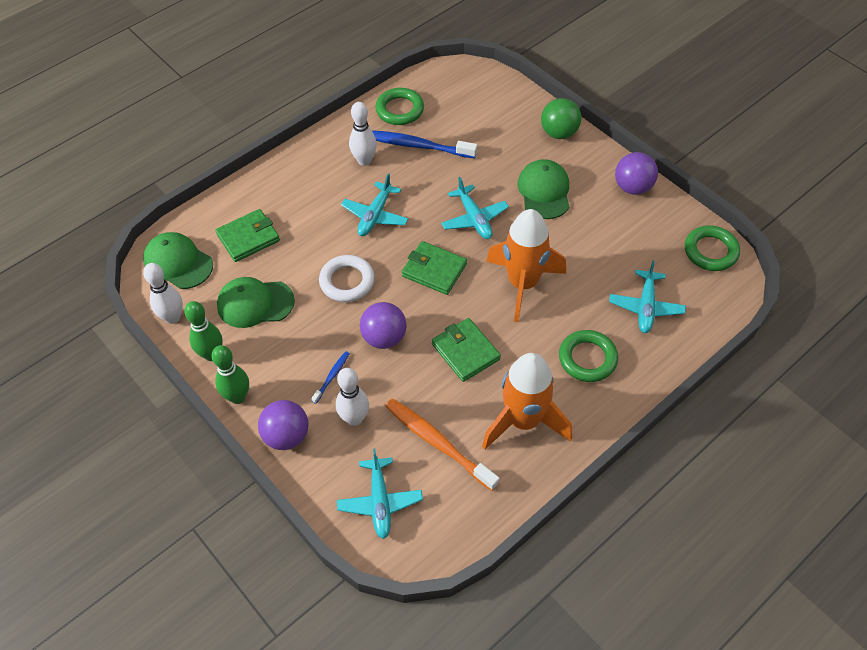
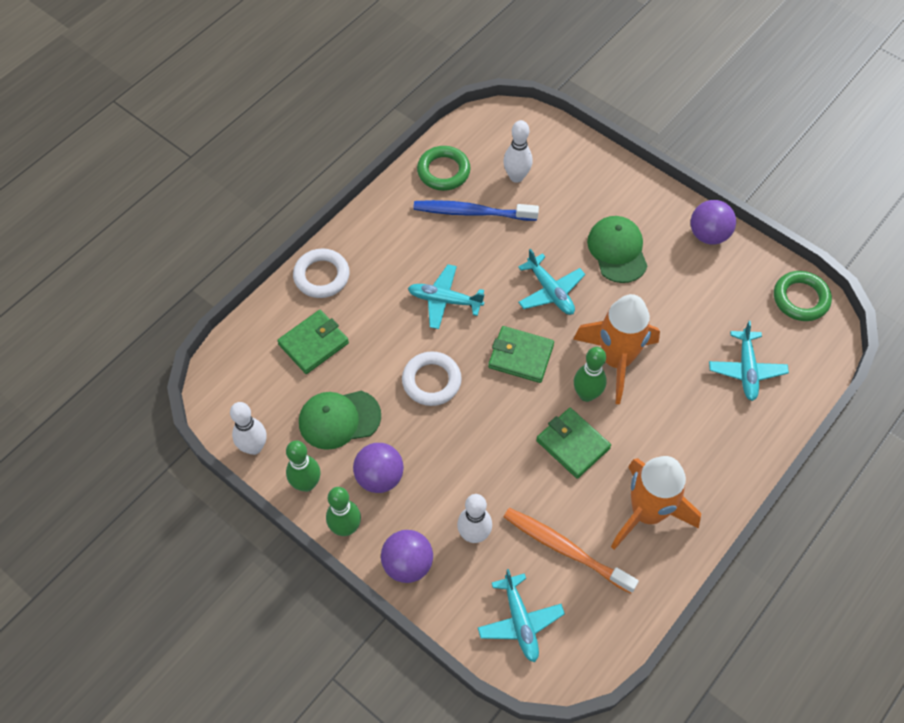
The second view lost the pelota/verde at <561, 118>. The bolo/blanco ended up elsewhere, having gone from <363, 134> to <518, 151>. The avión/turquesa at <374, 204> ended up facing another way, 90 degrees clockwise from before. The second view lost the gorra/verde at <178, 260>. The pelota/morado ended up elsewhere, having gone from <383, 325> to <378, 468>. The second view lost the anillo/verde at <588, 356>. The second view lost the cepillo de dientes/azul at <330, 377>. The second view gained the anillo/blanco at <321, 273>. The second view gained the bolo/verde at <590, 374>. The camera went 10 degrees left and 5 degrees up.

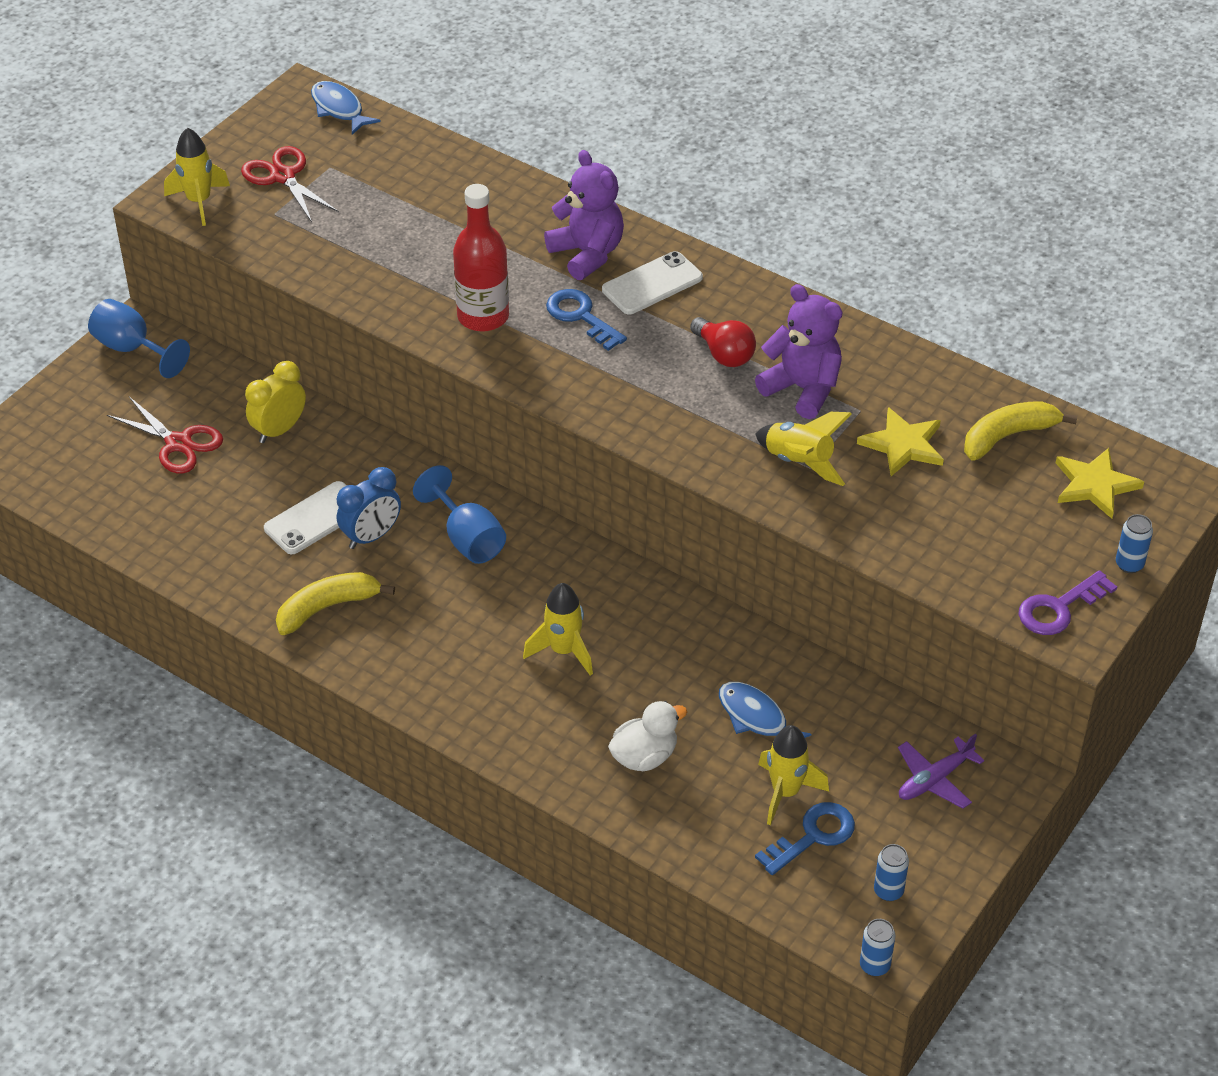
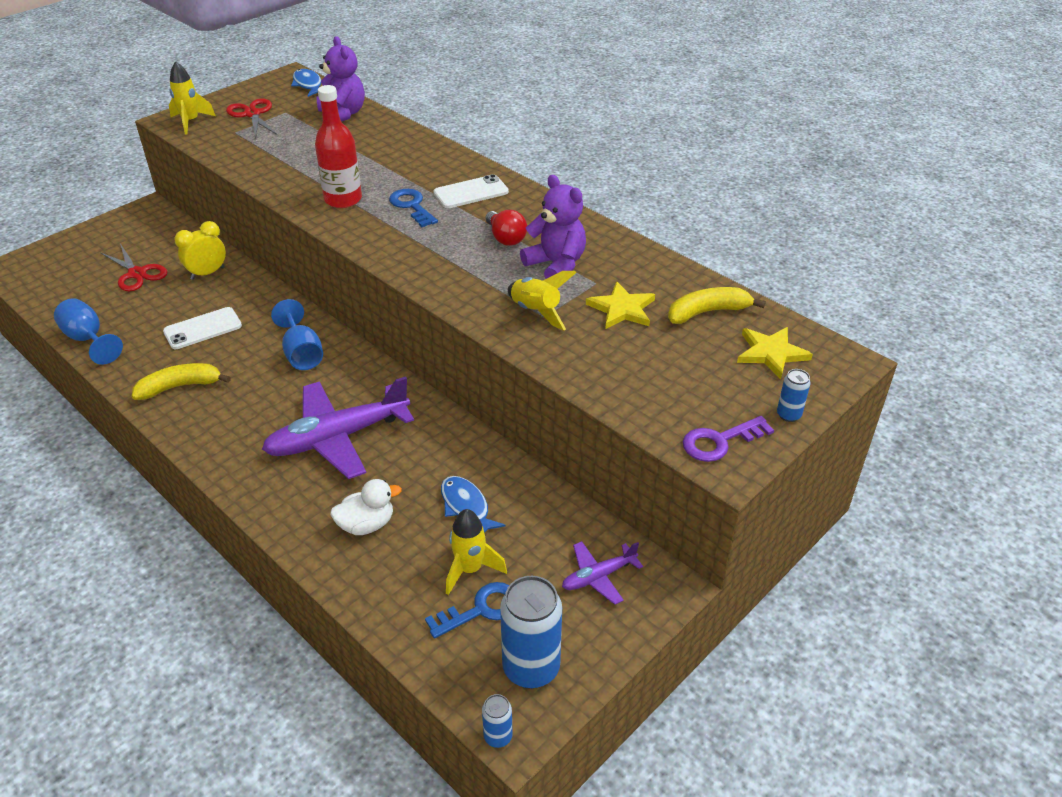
The osito/morado ended up elsewhere, having gone from <584, 215> to <341, 79>. The copa/azul ended up elsewhere, having gone from <139, 338> to <88, 331>. The second view lost the despertador/azul at <368, 508>. Where the cohete/amarillo stood at <558, 629>, the avión/morado came to stand at <338, 427>. The size of the lata/azul at <891, 872> changed by a factor of 2.11. The camera went 10 degrees right and 5 degrees down.

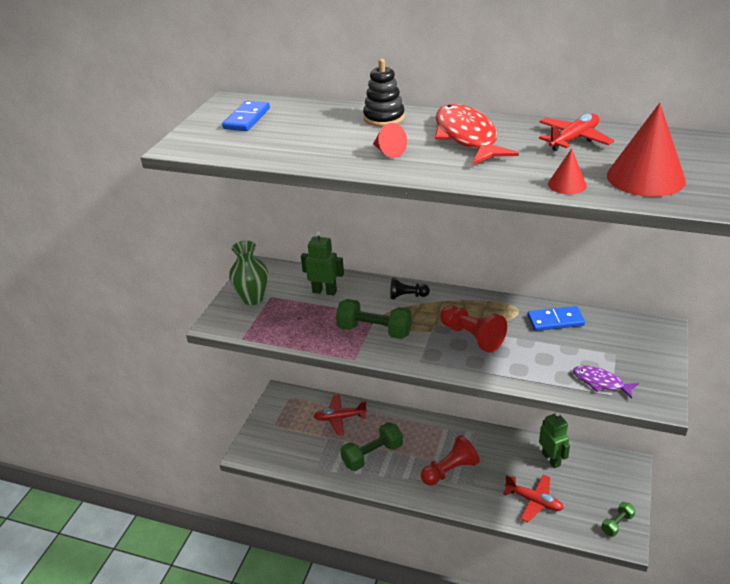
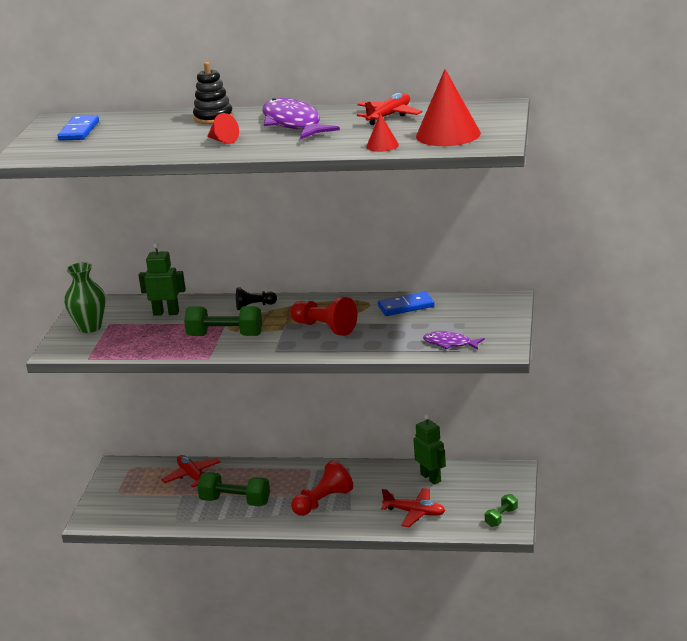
What was the pez/rojo at <477, 134> turned into the pez/morado at <301, 119>. The avión/rojo at <340, 415> ended up facing another way, 75 degrees clockwise from before. The mancuerna/verde at <371, 446> ended up facing another way, 60 degrees clockwise from before. The camera went 10 degrees left and 10 degrees down.

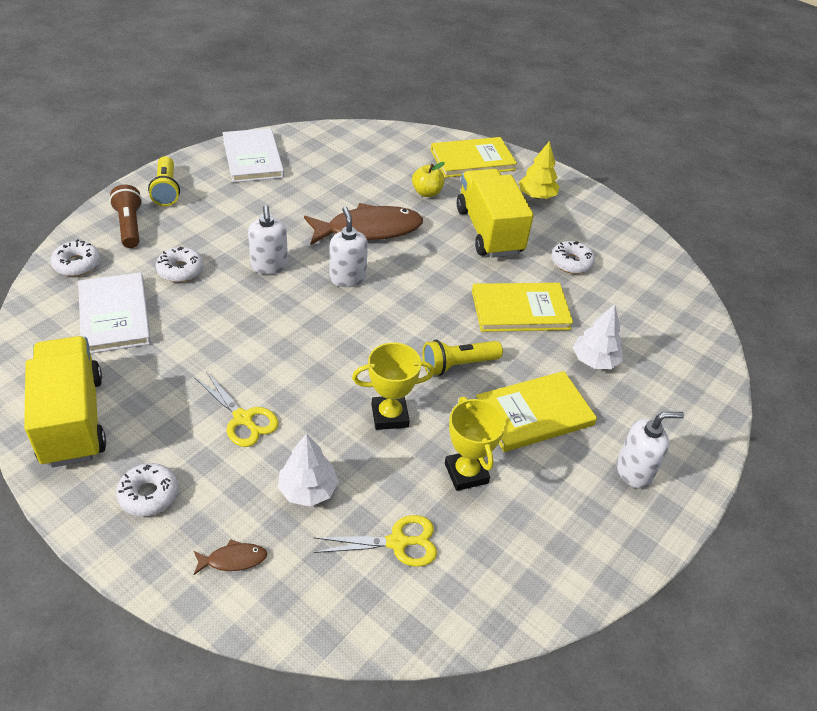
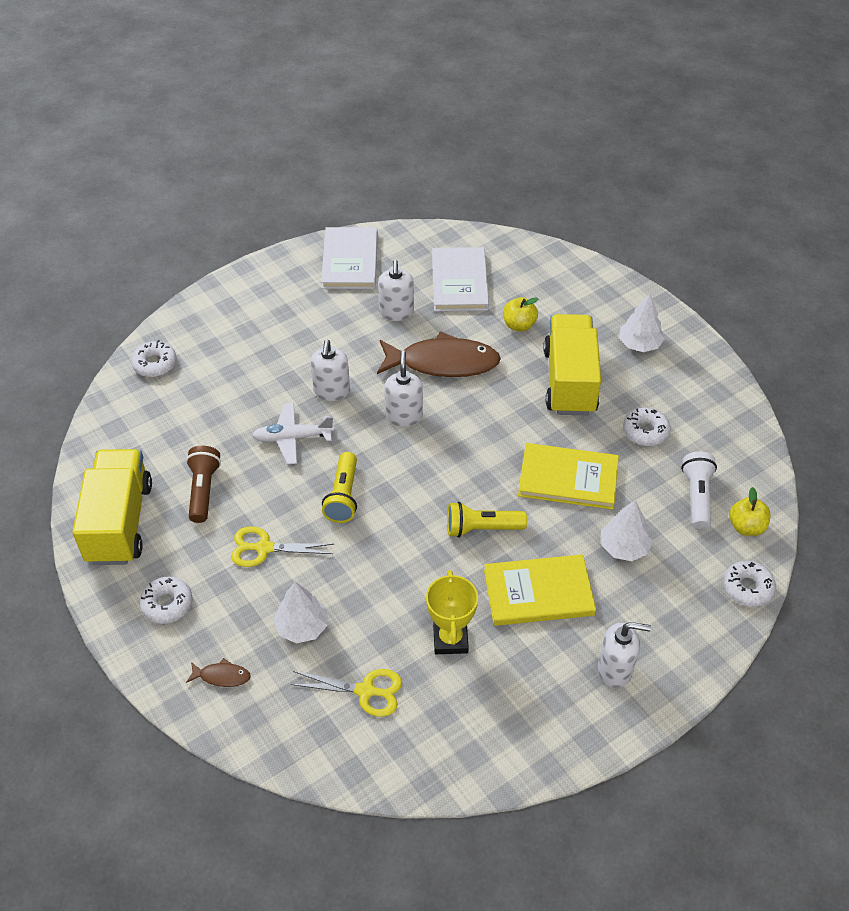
The second view lost the libro/amarillo at <474, 157>. What was the árbol/amarillo at <539, 170> turned into the árbol/blanco at <642, 323>. The lámpara de mano/amarillo ended up elsewhere, having gone from <164, 181> to <339, 487>. The lámpara de mano/marrón ended up elsewhere, having gone from <125, 216> to <203, 484>. The rosquilla/blanco ended up elsewhere, having gone from <180, 264> to <749, 584>. The libro/blanco ended up elsewhere, having gone from <114, 313> to <460, 279>. The second view lost the trofeo/amarillo at <393, 386>. The tijeras/amarillo at <237, 409> ended up facing another way, 120 degrees clockwise from before. The second view gained the dispensador de jabón/blanco at <396, 290>. The second view gained the avión/blanco at <293, 433>. The second view gained the lámpara de mano/blanco at <699, 490>. The second view gained the manzana/amarillo at <750, 511>. The camera went 20 degrees right and 5 degrees up.

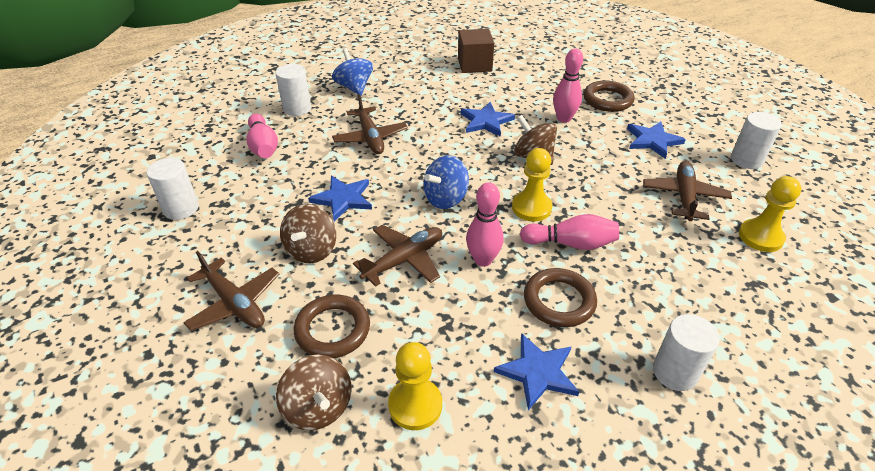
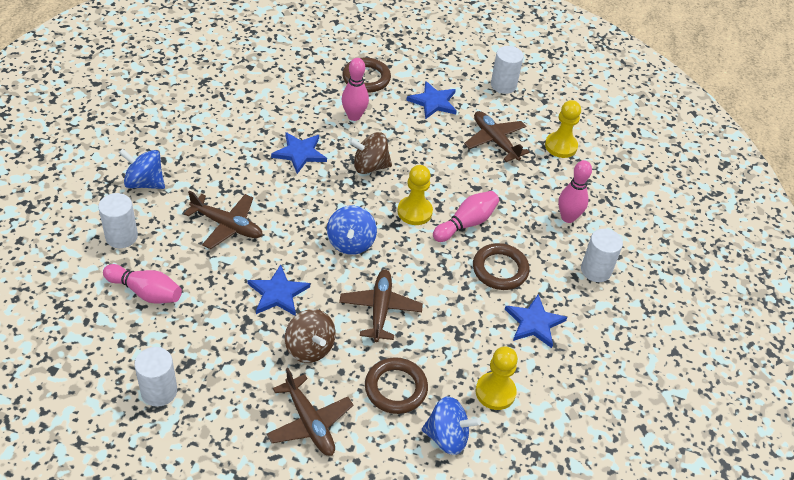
The second view lost the cubo/marrón at <476, 51>. The bolo/rosa ended up elsewhere, having gone from <485, 224> to <575, 191>. The avión/marrón at <231, 291> ended up facing another way, 60 degrees clockwise from before. What was the peonza/marrón at <313, 392> turned into the peonza/azul at <451, 425>. The camera went 50 degrees left and 5 degrees up.

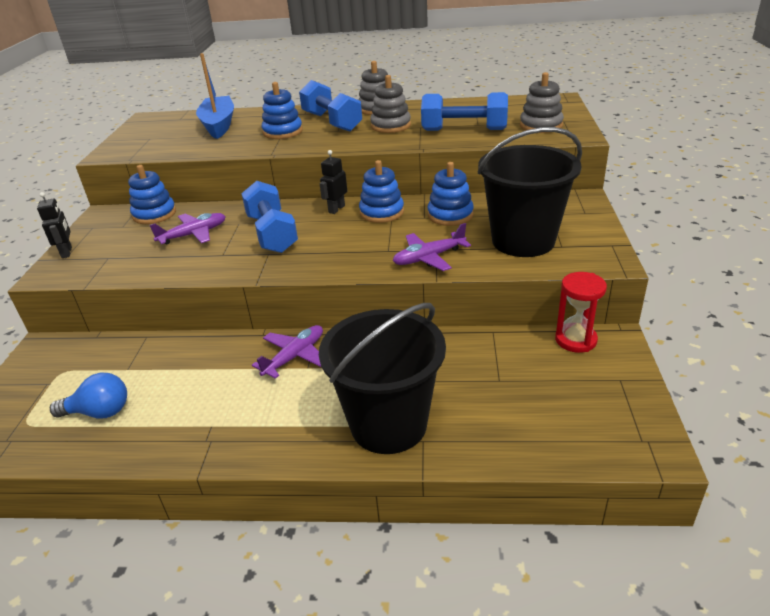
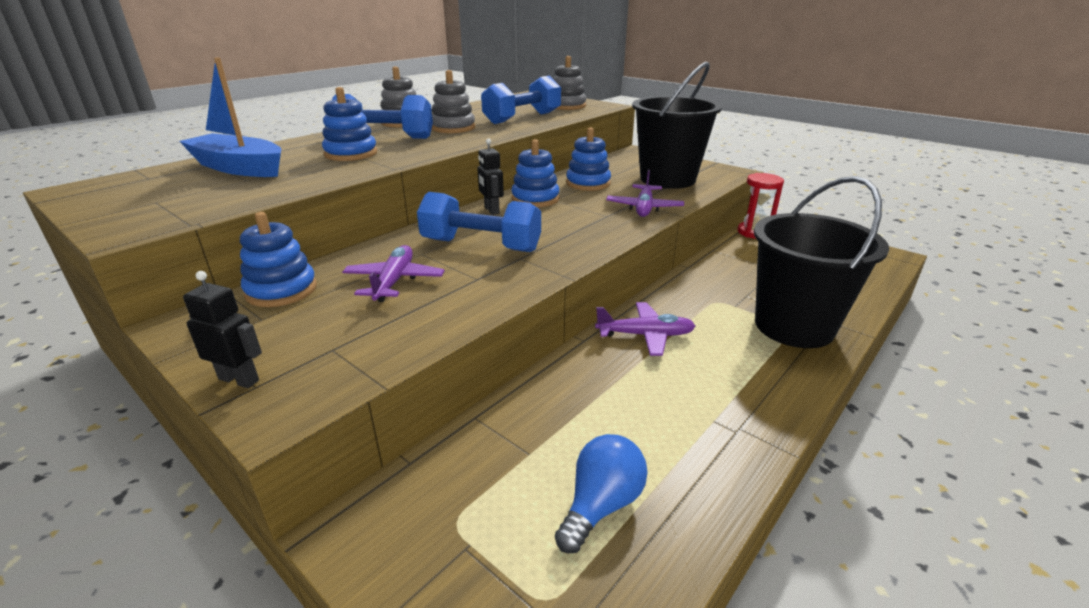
The avión/morado at <287, 352> ended up facing another way, 105 degrees clockwise from before. The camera went 55 degrees left and 5 degrees down.

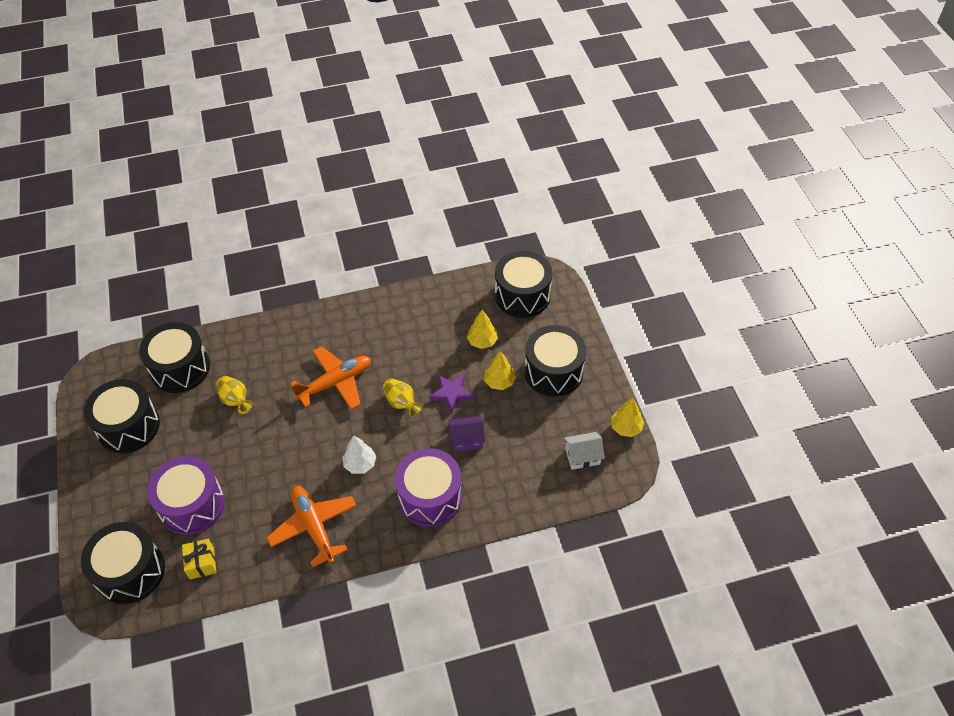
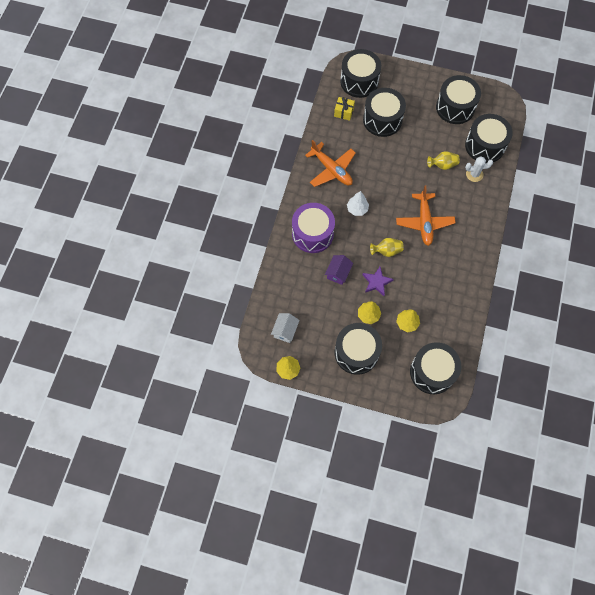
What was the tambor/morado at <186, 495> turned into the tambor/negro at <384, 112>. The avión/naranja at <311, 526> ended up facing another way, 45 degrees clockwise from before. The second view gained the cactus/blanco at <479, 169>. The camera went 120 degrees right and 15 degrees up.

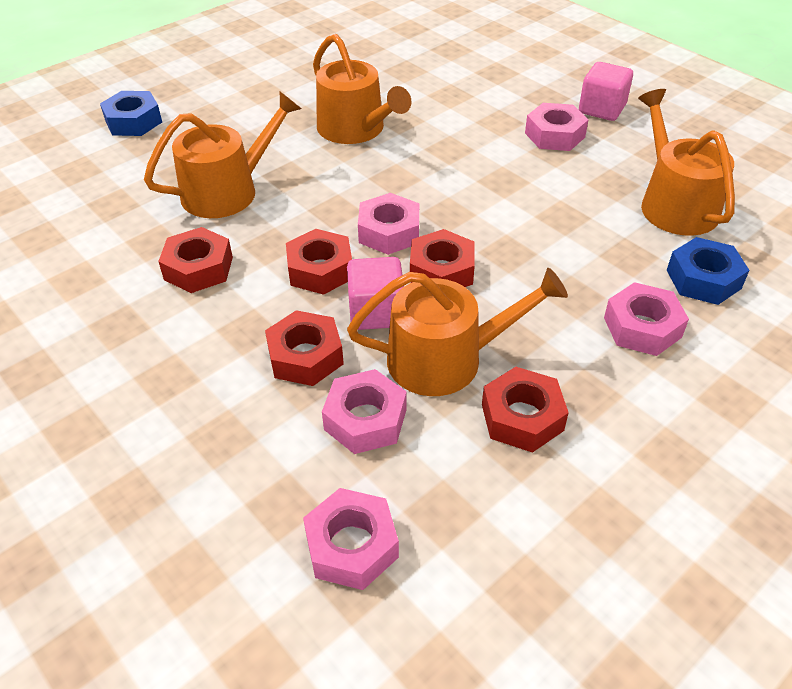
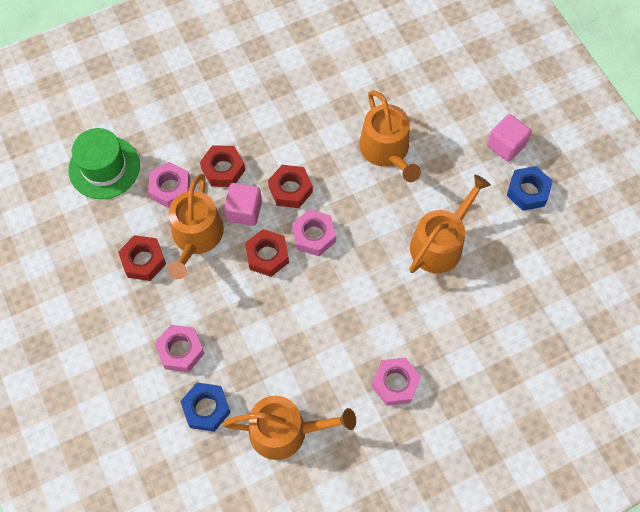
The regadera/naranja at <362, 89> ended up facing another way, 150 degrees clockwise from before. The cubo/rosa ended up elsewhere, having gone from <606, 91> to <509, 138>. The tuerca/azul ended up elsewhere, having gone from <131, 113> to <530, 188>. The second view lost the tuerca/rojo at <195, 260>. Where the tuerca/rosa stood at <351, 539>, the sombrero/verde came to stand at <104, 163>. The camera went 105 degrees right and 20 degrees up.

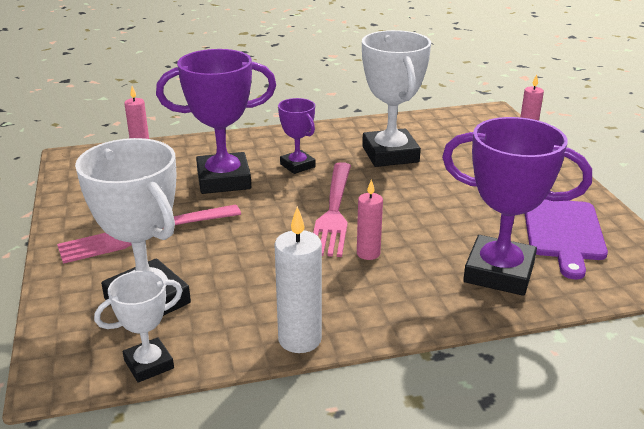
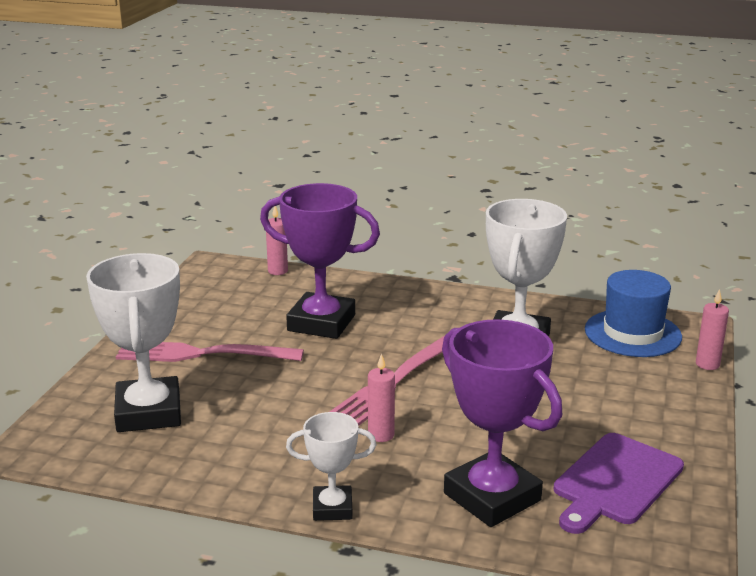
The second view lost the trofeo/morado at <296, 136>. The second view lost the vela/blanco at <298, 279>. The trofeo/blanco ended up elsewhere, having gone from <138, 327> to <331, 466>. The second view gained the sombrero/azul at <633, 313>. The camera went 30 degrees right and 5 degrees down.

